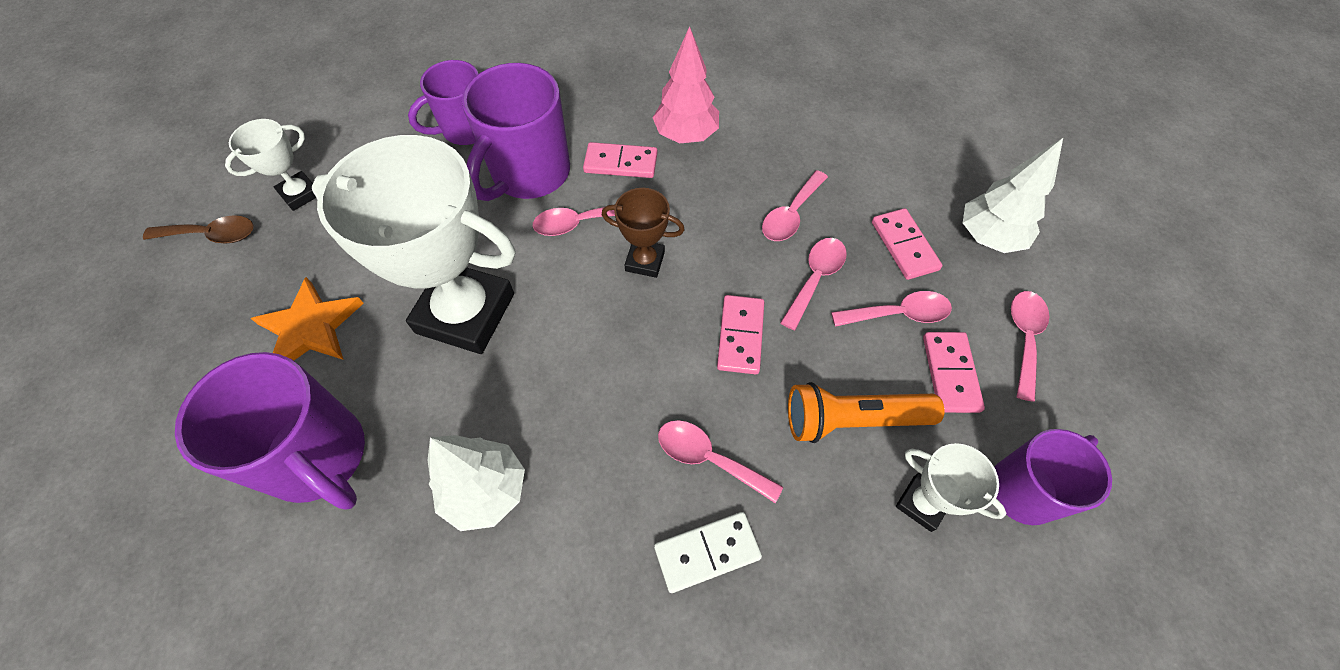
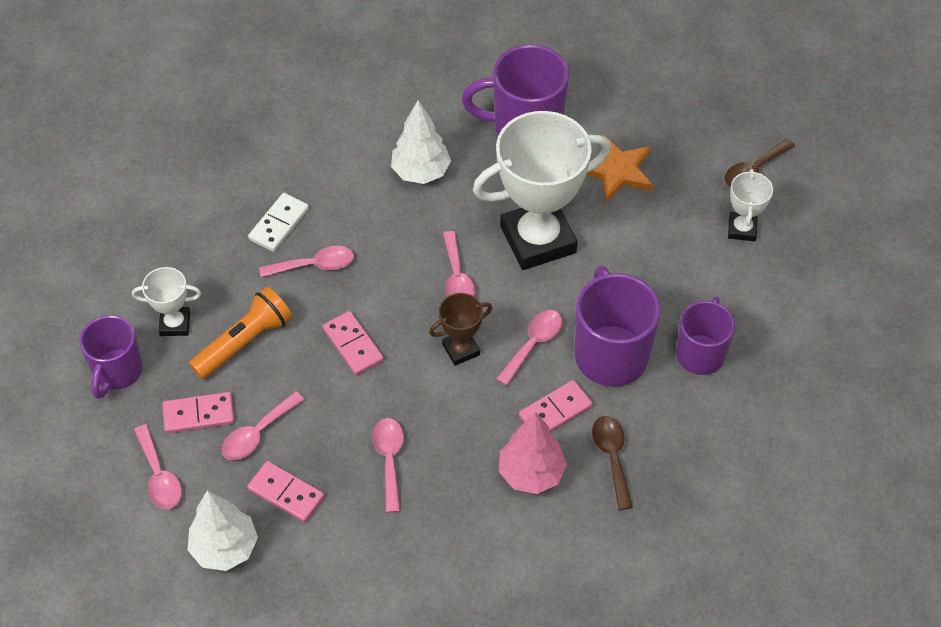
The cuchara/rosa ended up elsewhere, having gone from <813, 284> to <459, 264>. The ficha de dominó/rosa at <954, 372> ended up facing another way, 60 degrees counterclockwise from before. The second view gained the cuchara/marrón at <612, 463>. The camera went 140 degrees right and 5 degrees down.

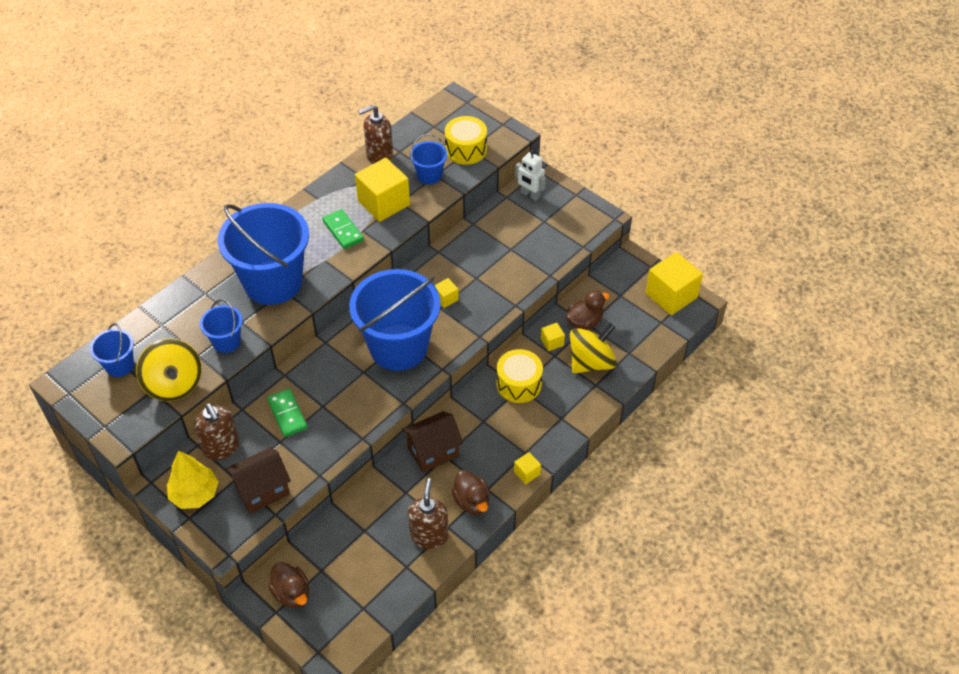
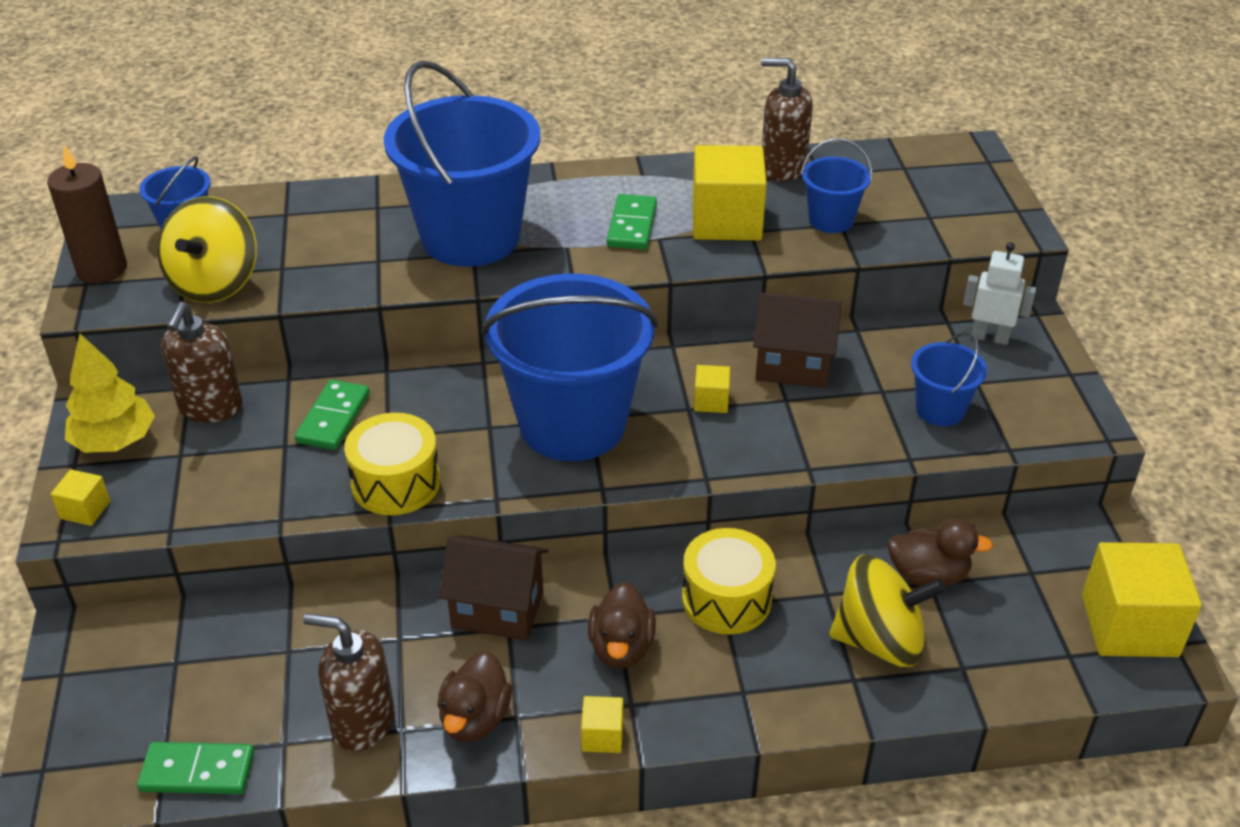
The tambor/amarillo ended up elsewhere, having gone from <466, 140> to <392, 464>. The robot/blanco at <530, 175> ended up facing another way, 120 degrees clockwise from before. The balde/azul ended up elsewhere, having gone from <221, 326> to <949, 379>. The cubo/amarillo ended up elsewhere, having gone from <553, 337> to <80, 497>. The casa/marrón ended up elsewhere, having gone from <258, 480> to <797, 340>. The dispensador de jabón/marrón at <428, 513> ended up facing another way, 120 degrees counterclockwise from before. The pato/marrón ended up elsewhere, having gone from <288, 585> to <622, 625>. The second view gained the vela/marrón at <87, 214>. The second view gained the ficha de dominó/verde at <195, 768>. The camera went 40 degrees right and 10 degrees down.

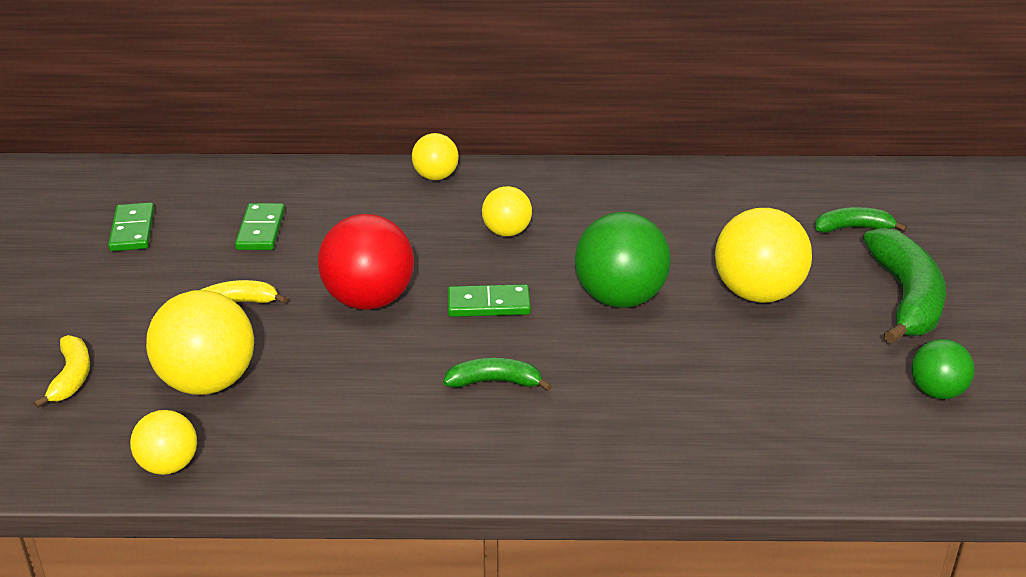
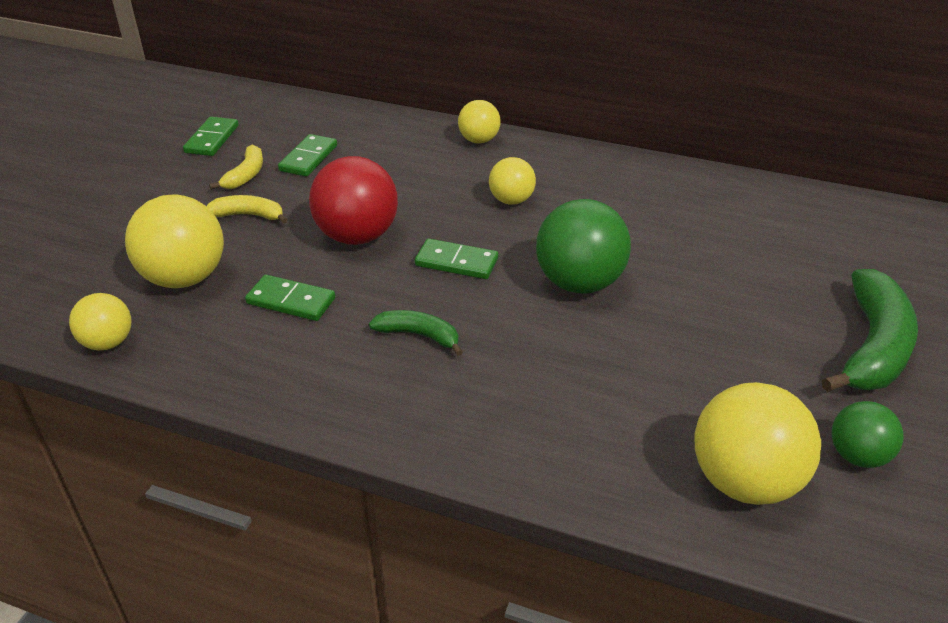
The second view lost the plátano/verde at <861, 220>. The pelota/amarillo ended up elsewhere, having gone from <763, 255> to <757, 443>. The plátano/amarillo ended up elsewhere, having gone from <62, 371> to <236, 167>. The second view gained the ficha de dominó/verde at <290, 298>. The camera went 20 degrees right and 5 degrees up.

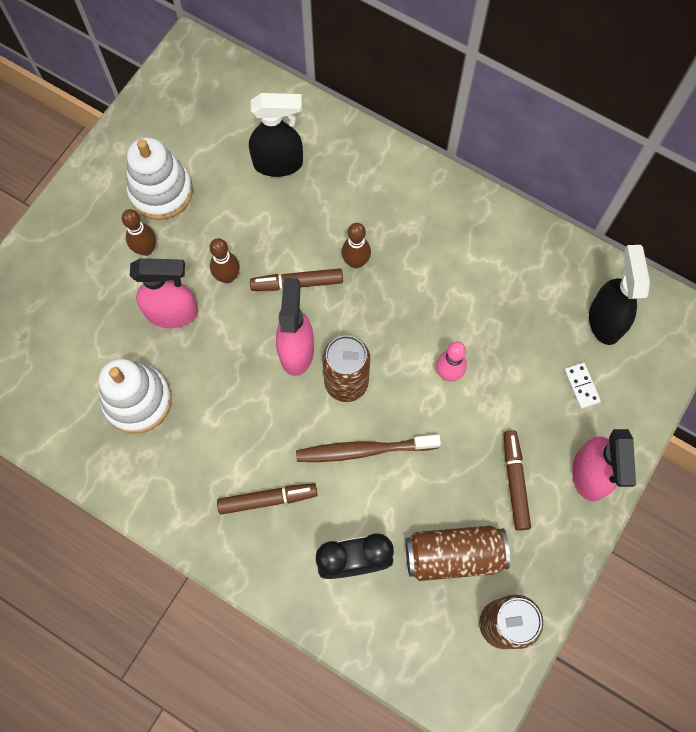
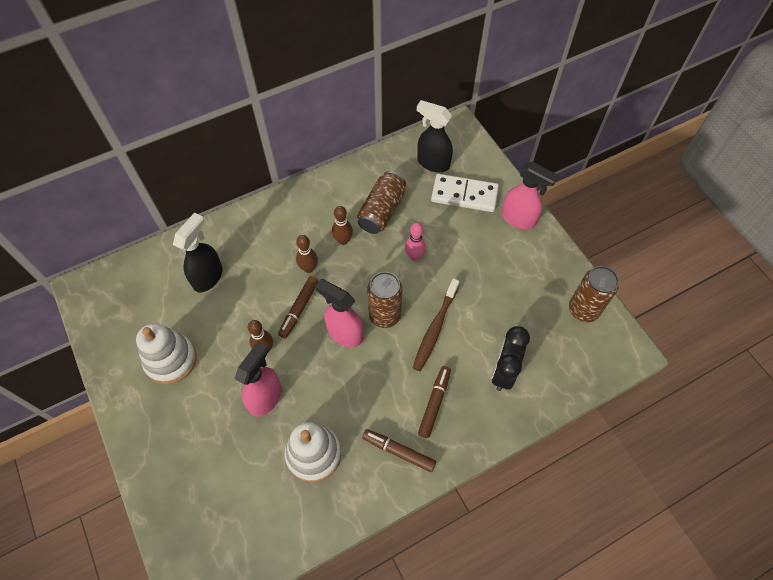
The bolo/marrón ended up elsewhere, having gone from <139, 232> to <342, 225>. The size of the ficha de dominó/blanco at <582, 386> changed by a factor of 2.22. The rotulador/marrón ended up elsewhere, having gone from <517, 480> to <399, 450>. The lata/marrón ended up elsewhere, having gone from <457, 553> to <381, 202>. The camera went 60 degrees left and 10 degrees down.

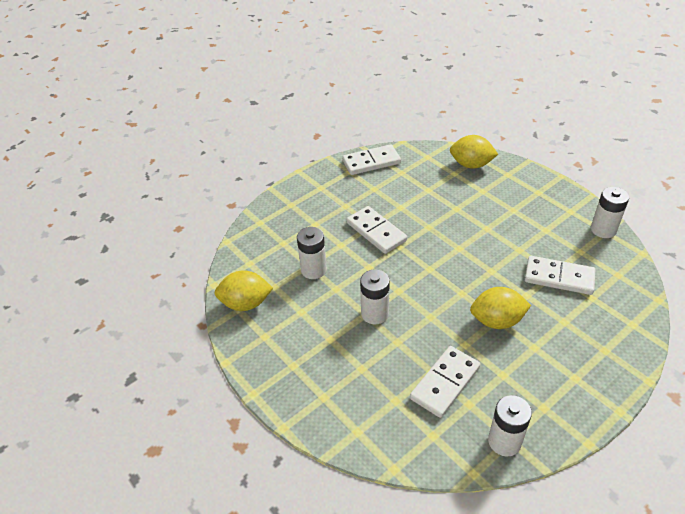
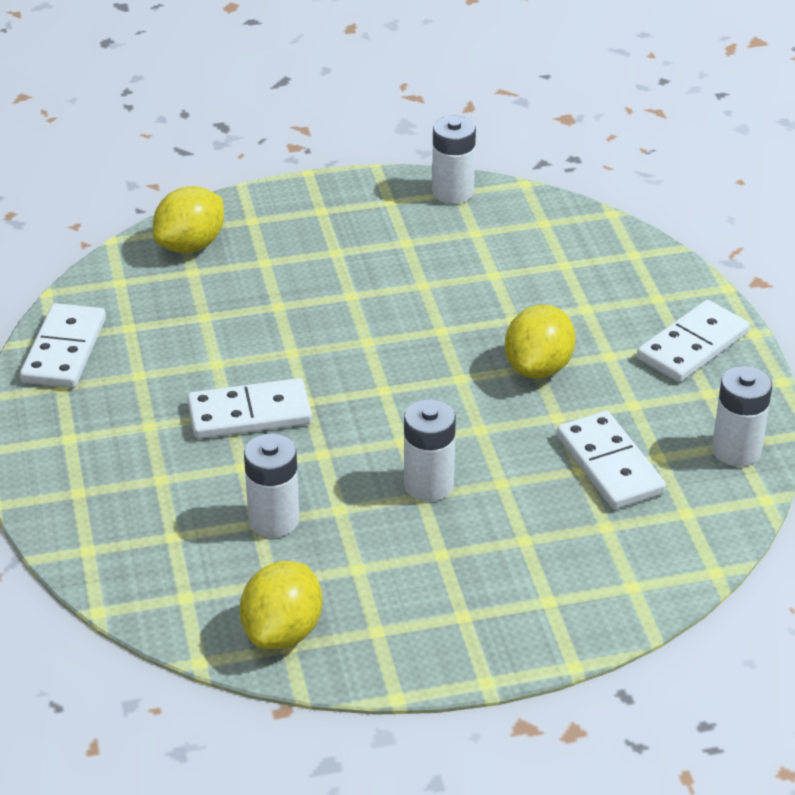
The ficha de dominó/blanco ended up elsewhere, having gone from <560, 275> to <693, 341>. The camera went 65 degrees left and 5 degrees down.

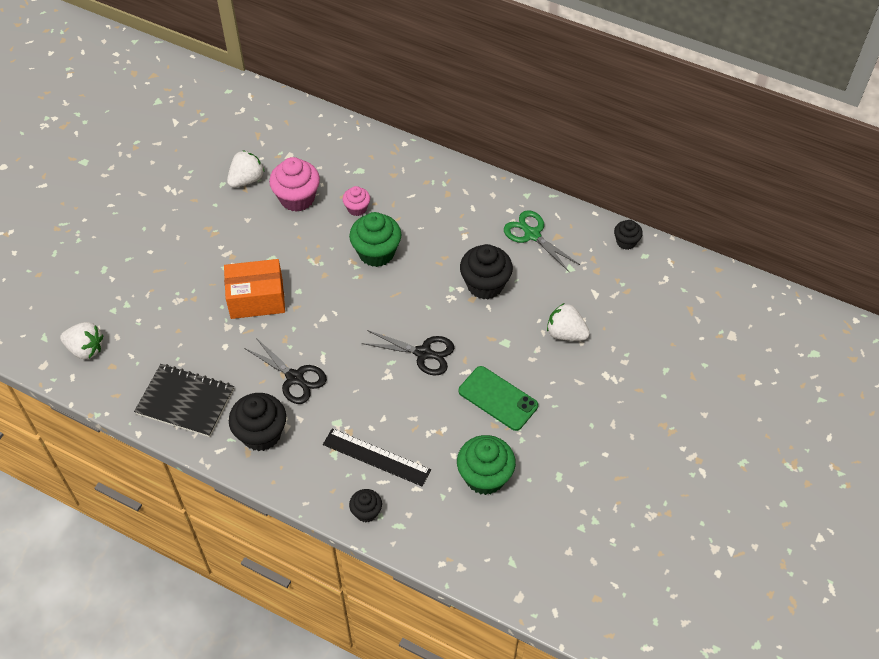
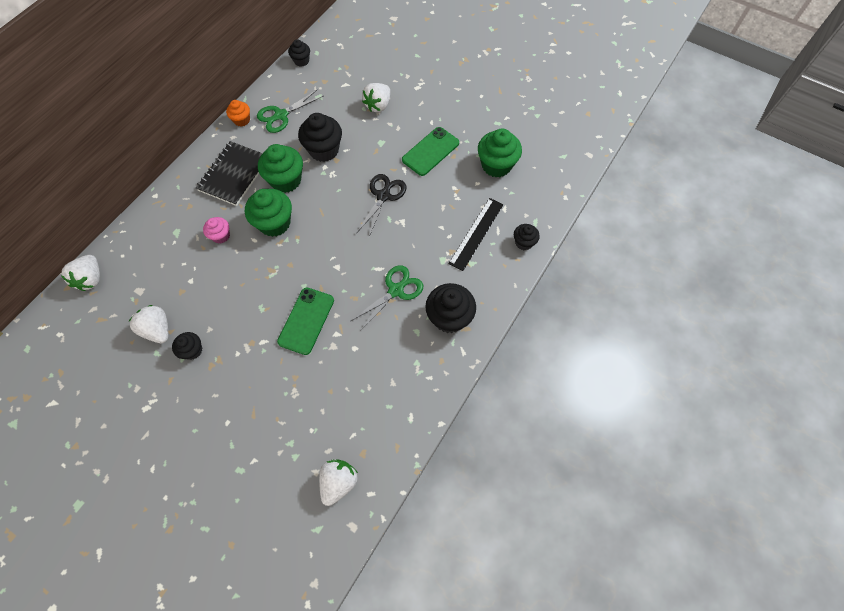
The second view lost the magdalena/rosa at <294, 184>. Where the caja/naranja stood at <254, 289>, the móvil/verde came to stand at <305, 321>. What was the tijeras/negro at <285, 370> turned into the tijeras/verde at <387, 298>. The cuaderno/negro ended up elsewhere, having gone from <184, 400> to <229, 173>. The second view gained the magdalena/naranja at <238, 113>. The second view gained the magdalena/verde at <280, 168>. The second view gained the fresa/blanco at <80, 273>. The second view gained the magdalena/negro at <187, 346>. The camera went 85 degrees left and 10 degrees up.

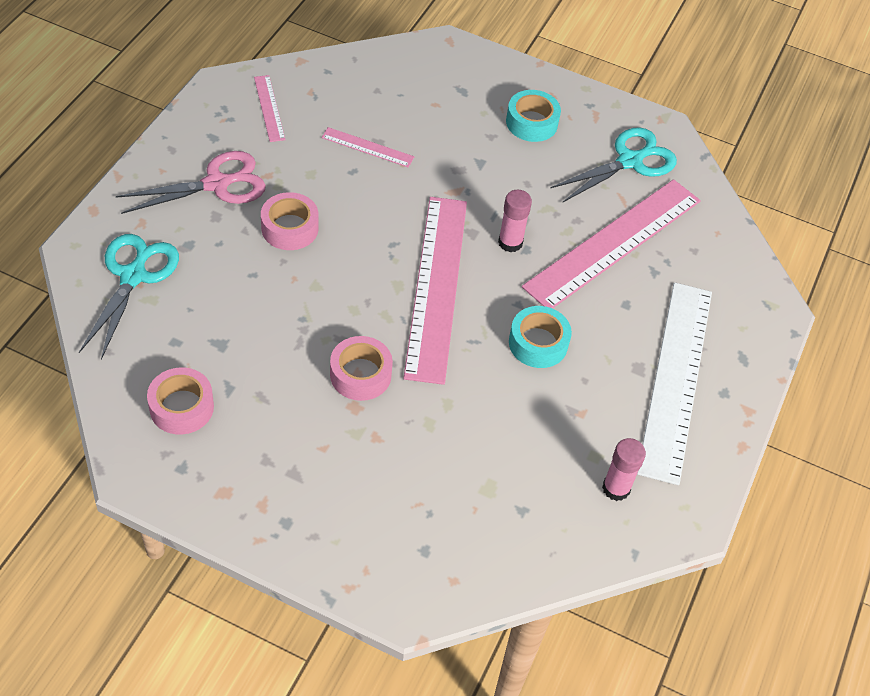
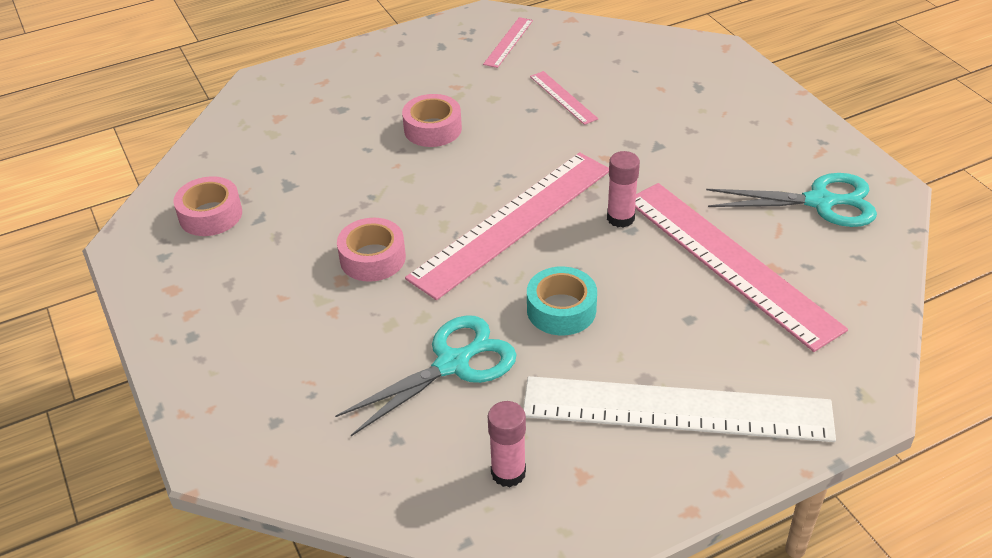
The second view lost the cinta adhesiva/turquesa at <533, 116>. The second view lost the tijeras/rosa at <191, 182>. The regla/rosa at <611, 243> ended up facing another way, 60 degrees clockwise from before. The tijeras/turquesa ended up elsewhere, having gone from <129, 297> to <426, 375>. The regla/blanco at <674, 383> ended up facing another way, 45 degrees clockwise from before. The camera went 45 degrees right and 10 degrees down.

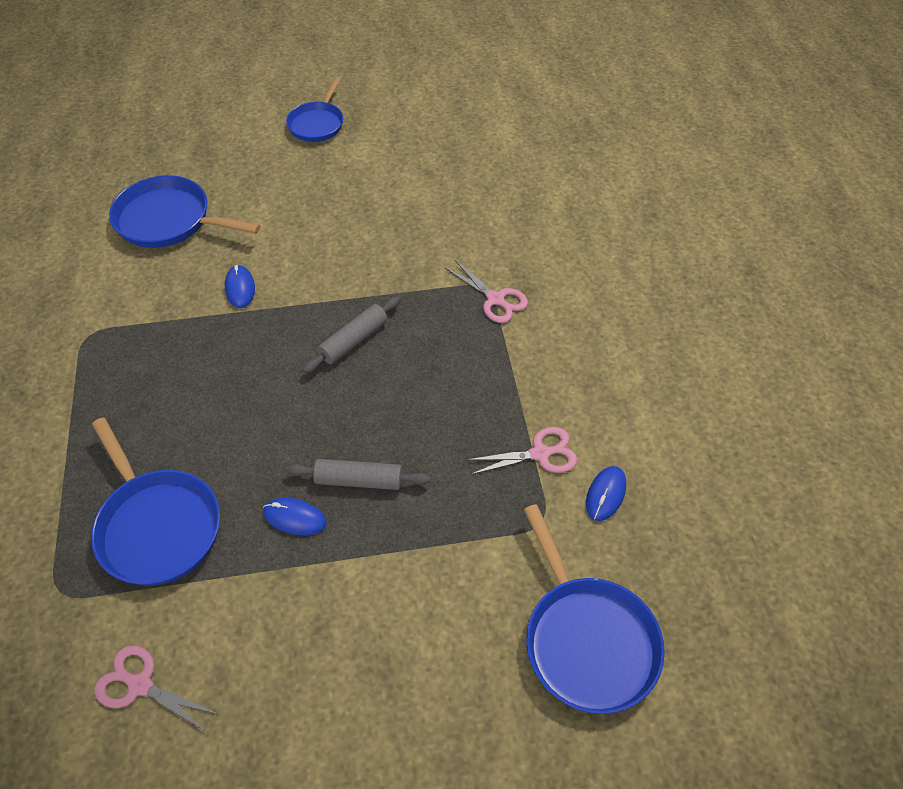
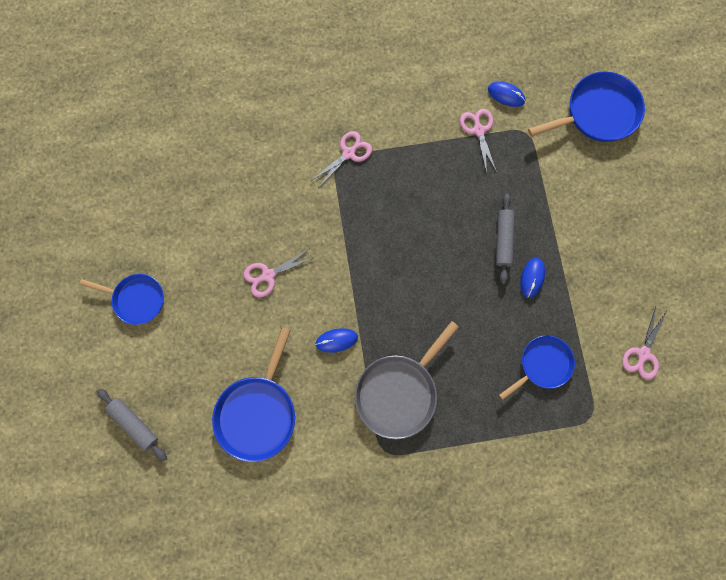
The rodillo/gris ended up elsewhere, having gone from <351, 334> to <132, 425>. The size of the sartén/azul at <155, 501> changed by a factor of 0.65. The second view gained the tijeras/rosa at <279, 273>. The second view gained the sartén/gris at <407, 380>. The camera went 90 degrees left and 25 degrees up.

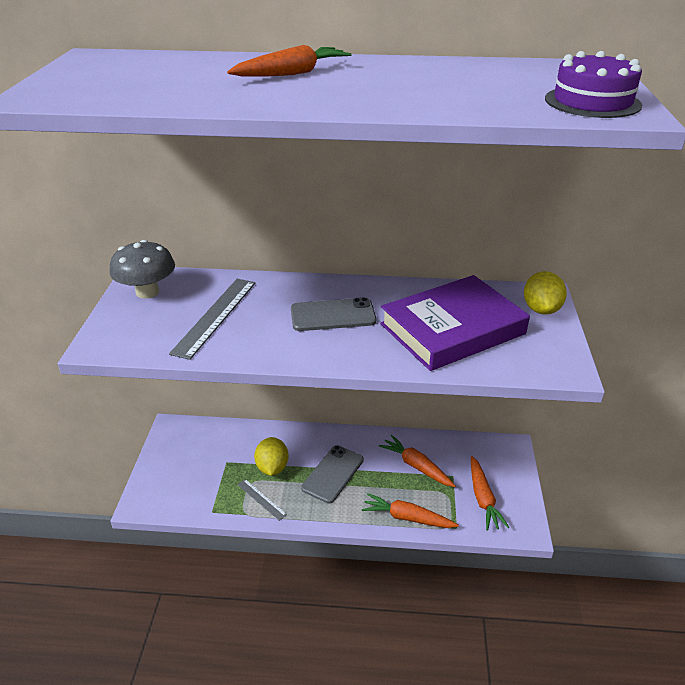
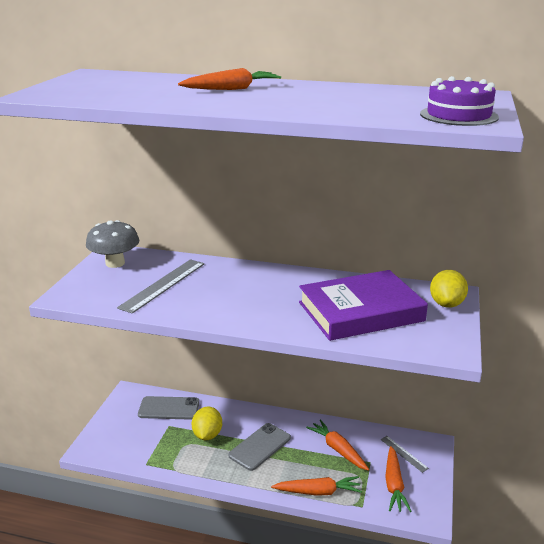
The móvil/gris ended up elsewhere, having gone from <333, 314> to <169, 408>. The regla/gris ended up elsewhere, having gone from <262, 500> to <404, 454>. The zanahoria/naranja at <410, 510> ended up facing another way, 150 degrees clockwise from before. The camera went 10 degrees right and 10 degrees down.

